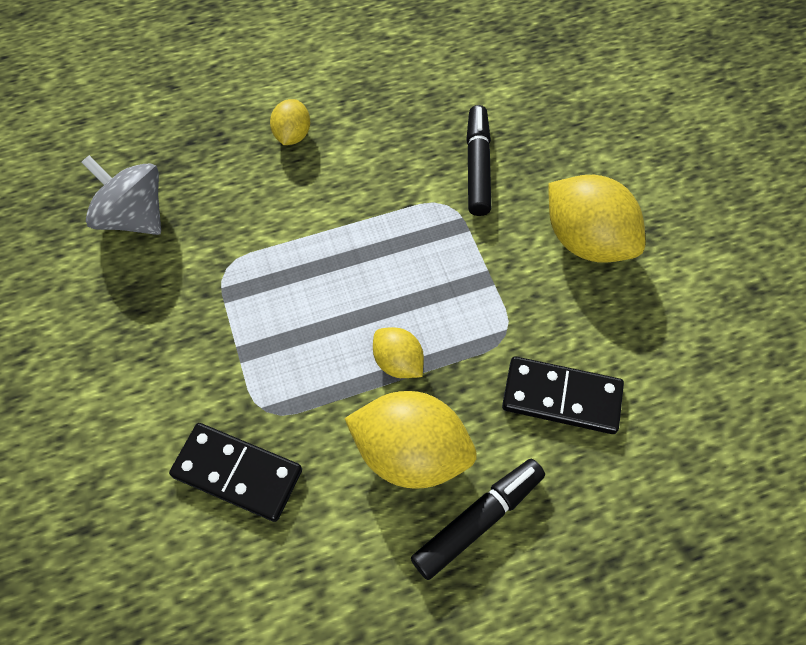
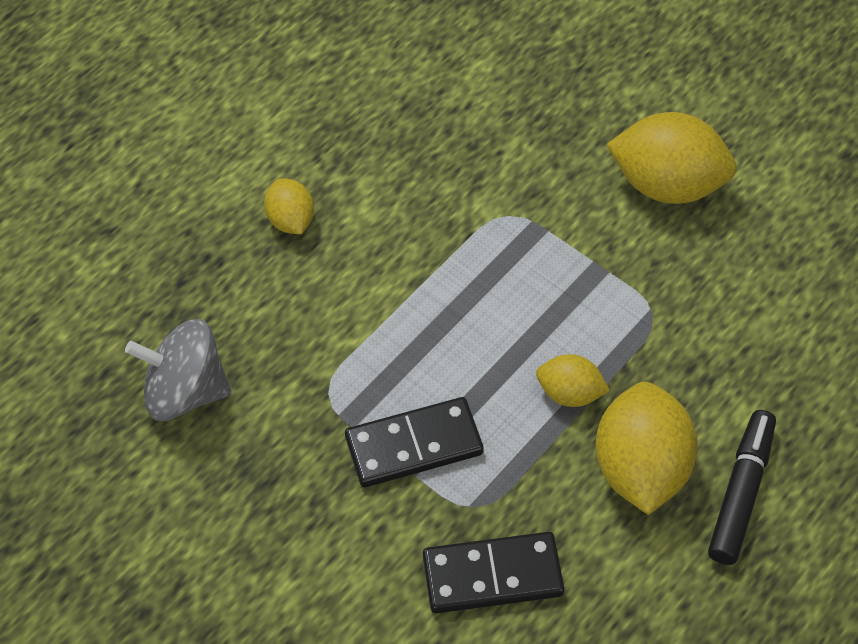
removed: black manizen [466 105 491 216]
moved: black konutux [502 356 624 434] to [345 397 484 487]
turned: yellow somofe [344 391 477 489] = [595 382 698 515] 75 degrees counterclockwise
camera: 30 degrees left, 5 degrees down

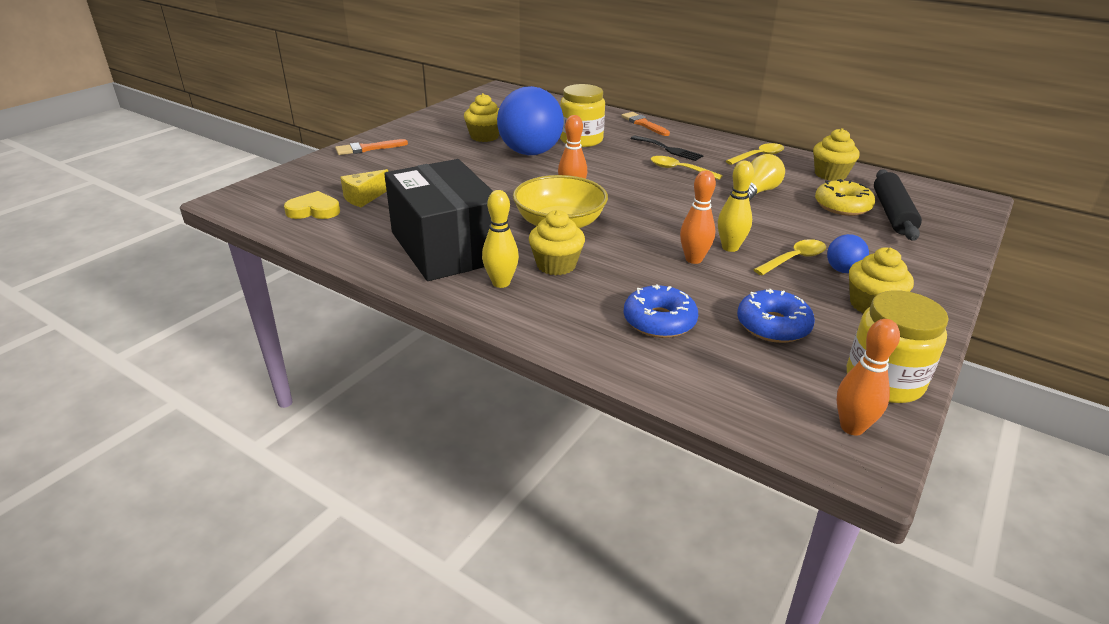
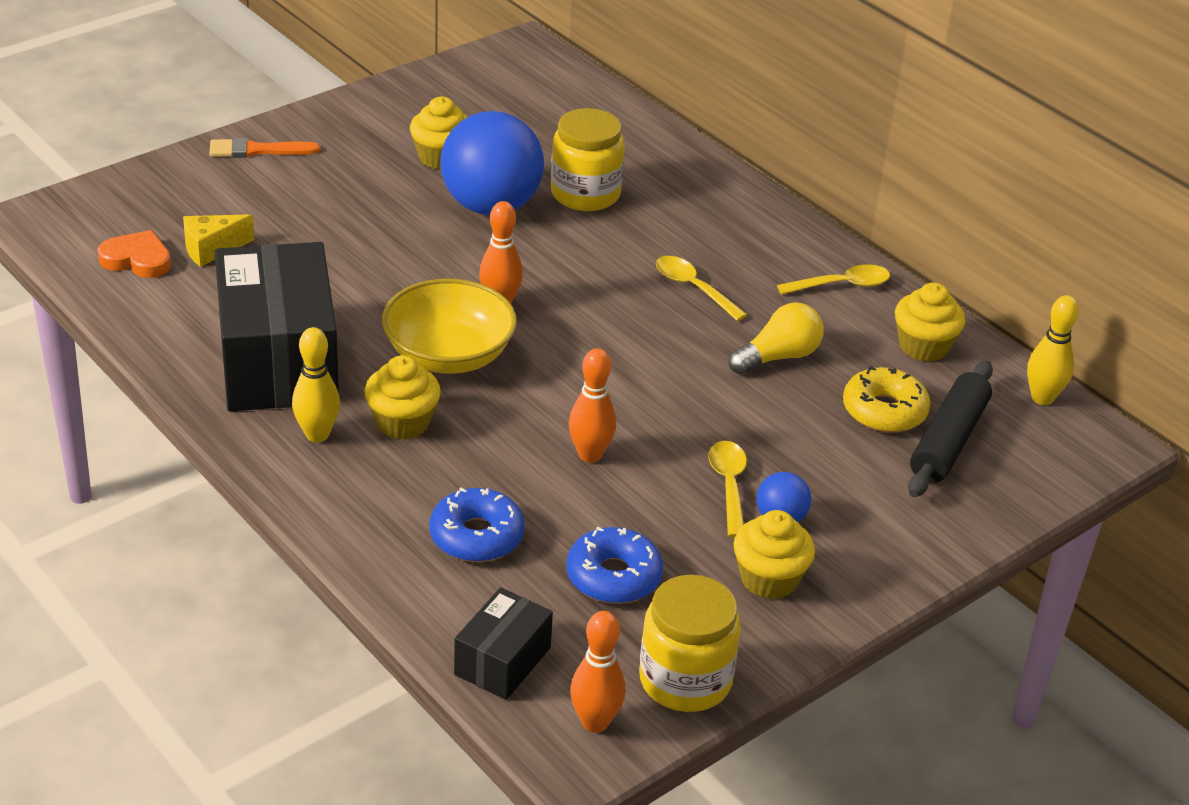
removed: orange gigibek [621 112 670 136]; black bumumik [630 135 704 161]
added: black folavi [454 587 553 700]
moved: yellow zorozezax [718 161 754 252] to [1027 295 1079 405]
recoloured: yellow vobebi [284 191 340 219] to orange vobebi [98 230 171 278]
turned: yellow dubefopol [753 239 826 275] = [708 441 747 538] 75 degrees counterclockwise
camera: 15 degrees right, 5 degrees up

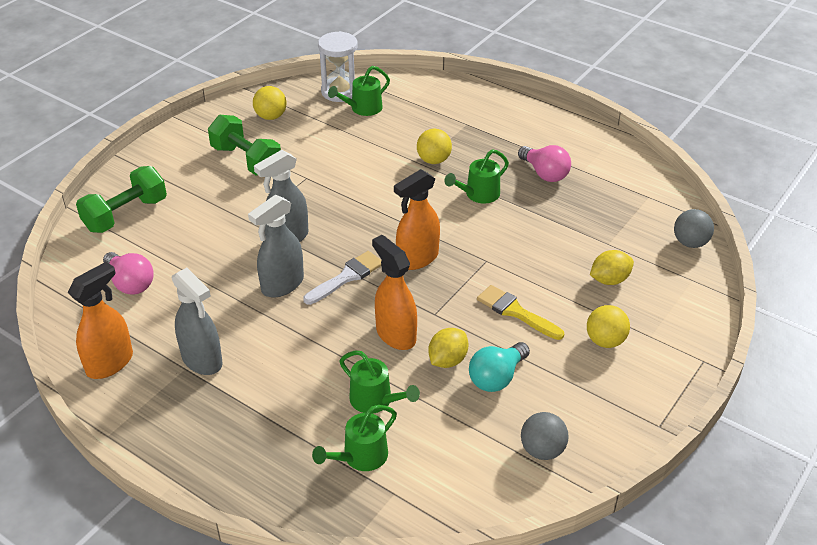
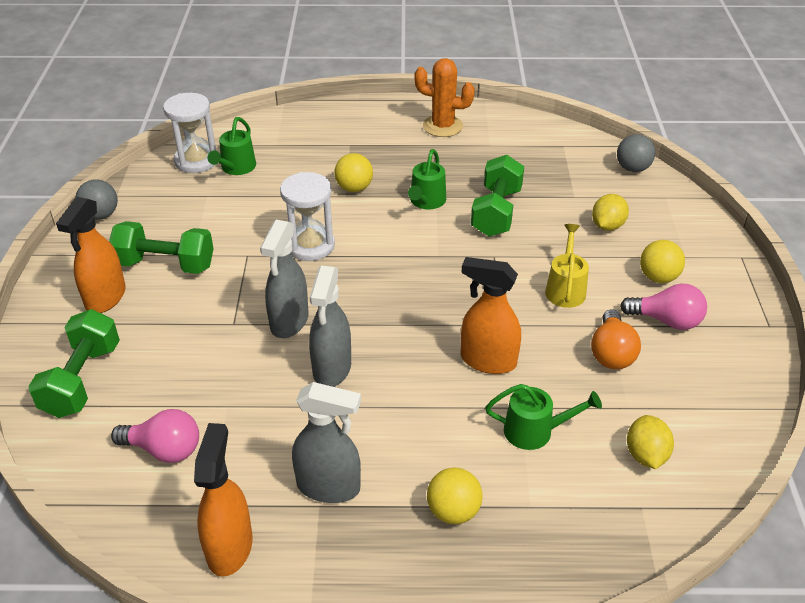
removed: white gigibek [303 251 381 305]; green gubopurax [312 405 397 471]
added: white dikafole [280 172 335 261]; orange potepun [414 58 475 137]; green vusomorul [471 155 524 237]
moved: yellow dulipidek [253 86 286 120] to [427 467 483 524]; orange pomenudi [394 169 440 270] to [56 197 126 313]; yellow somofe [428 328 468 368] to [627 415 674 469]; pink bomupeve [518 145 571 182] to [620 284 707 330]; grey dulipidek [521 412 569 460] to [76 179 118 220]
replaced: yellow gigibek [477 285 564 340] to yellow gubopurax [545 224 589 308]
recoloured: turquoise bomupeve [469 342 530 392] to orange bomupeve [591 309 641 369]
camera: 35 degrees left, 0 degrees up

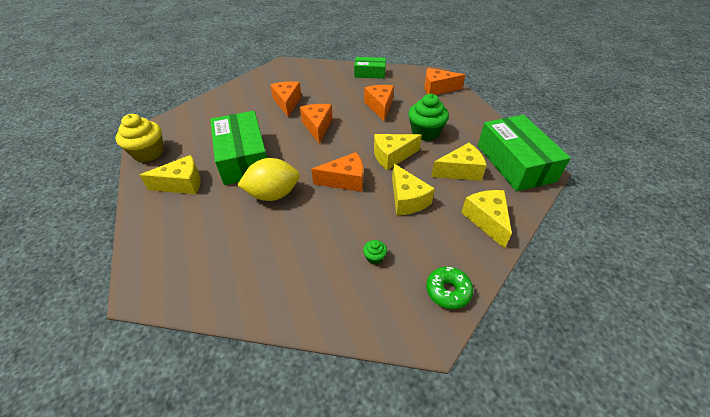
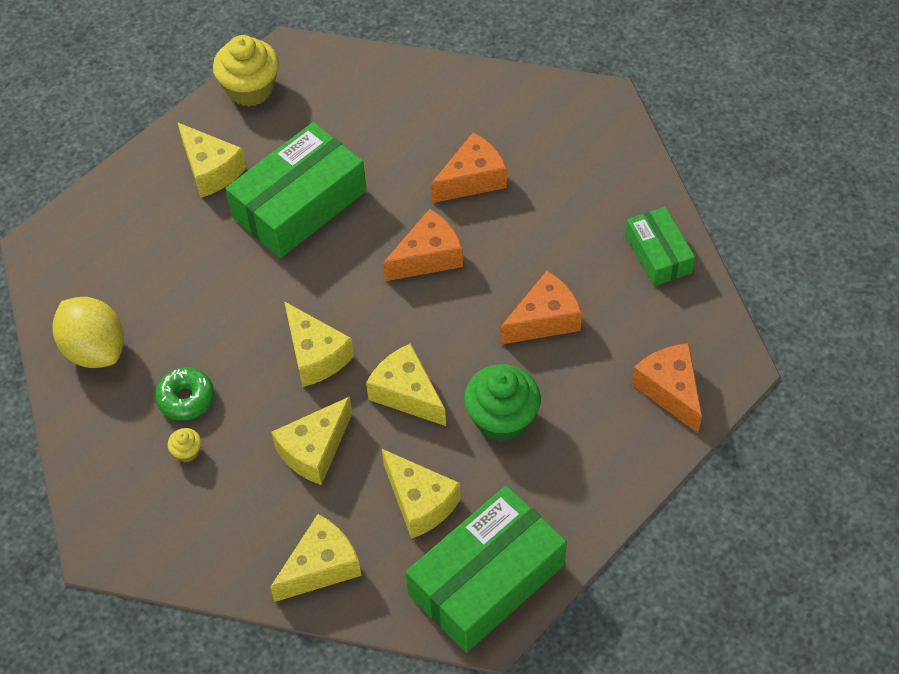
moved: yellow somofe [237 158 300 201] to [52 297 124 368]; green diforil [426 267 473 309] to [155 367 214 420]
recoloured: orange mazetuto [311 152 363 192] to yellow mazetuto [284 301 354 387]; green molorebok [363 240 387 264] to yellow molorebok [168 428 201 462]
camera: 65 degrees right, 10 degrees up

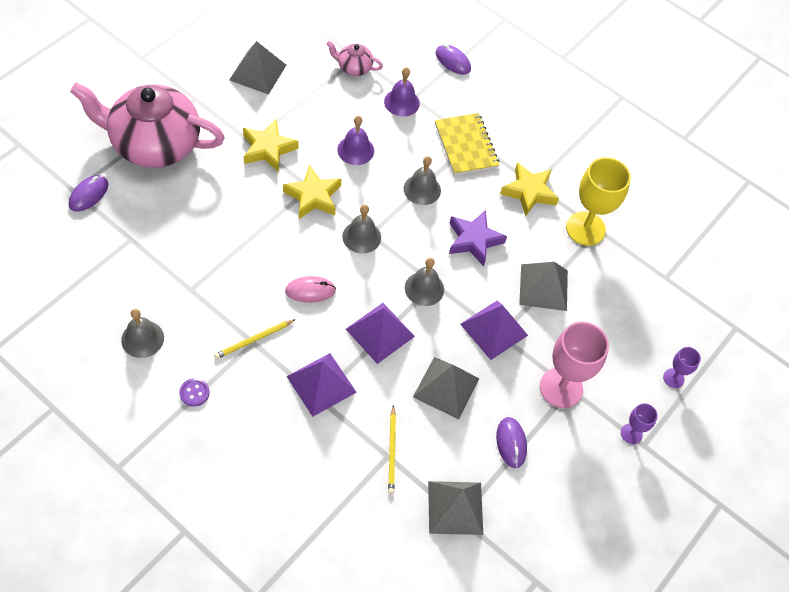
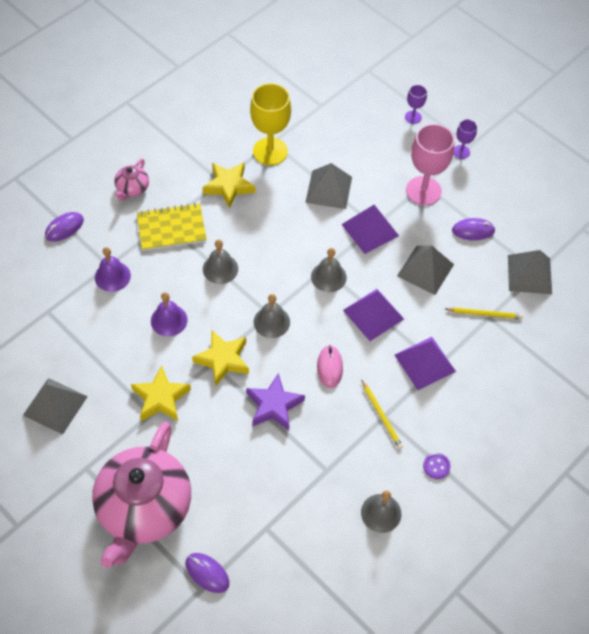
moved: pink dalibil [326 41 383 76] to [114 158 149 201]; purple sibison [449 210 507 266] to [246 373 305 431]
camera: 80 degrees left, 0 degrees up

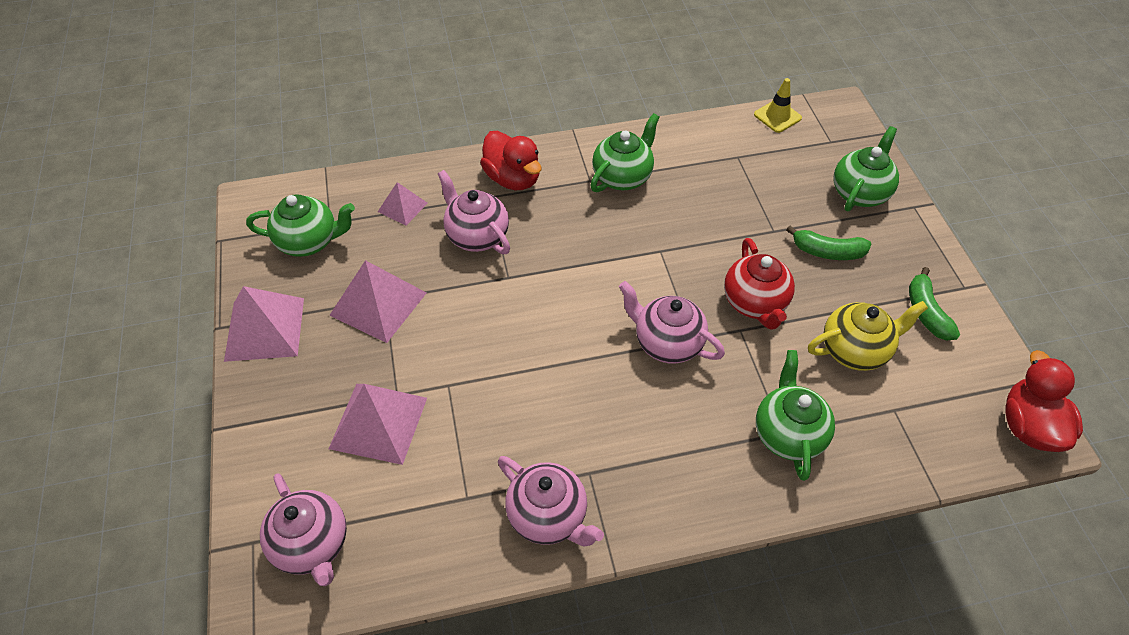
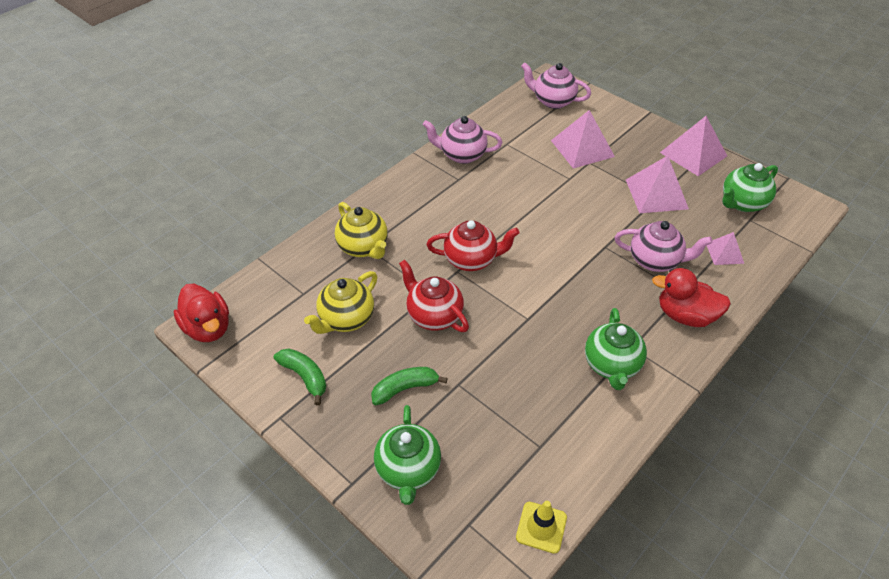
recoloured: pink dalibil [619 281 725 364] to red dalibil [427 220 519 271]; green dalibil [756 350 835 481] to yellow dalibil [335 202 388 259]
camera: 145 degrees right, 5 degrees down

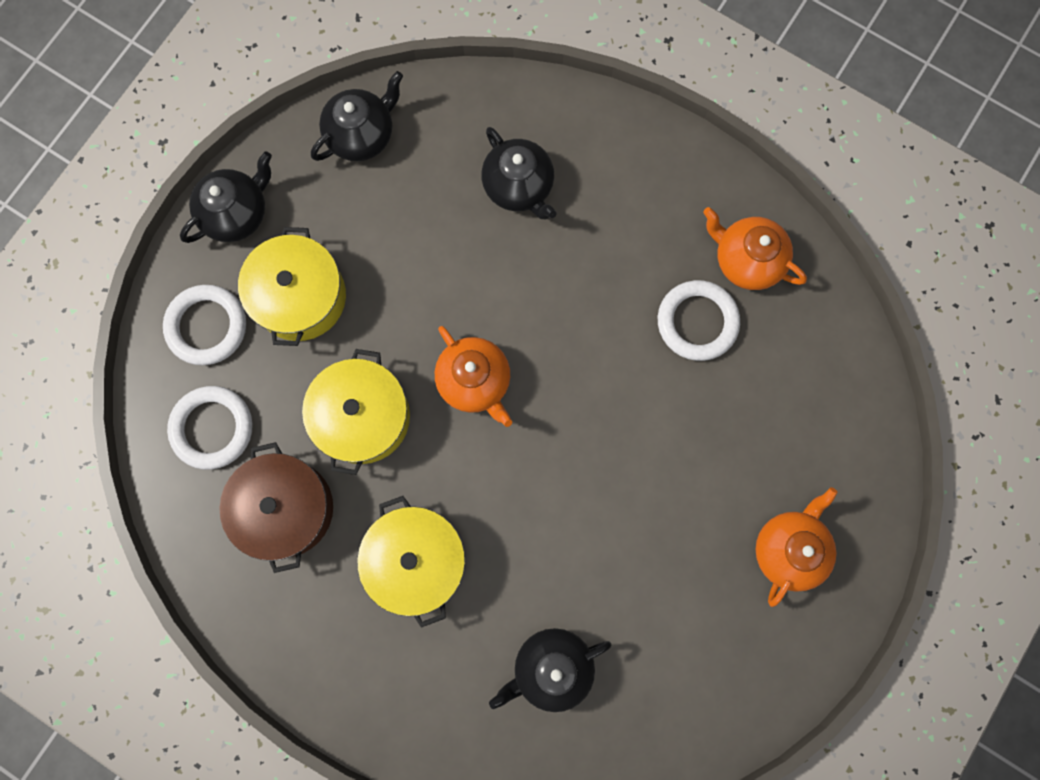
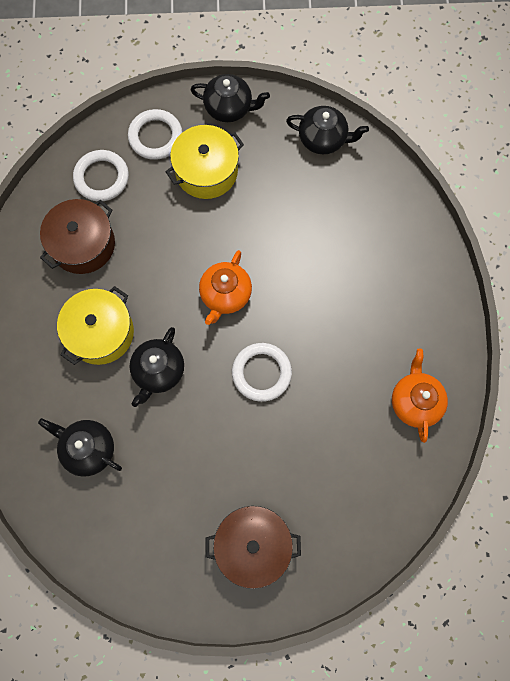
removed: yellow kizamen [302 349 410 475]
moved: black dalibil [482 127 556 219] to [129 327 184 407]; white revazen [658 280 740 361] to [232 343 292 402]
replaced: orange dalibil [756 487 838 607] to brown kizamen [206 506 301 589]
camera: 55 degrees right, 5 degrees down

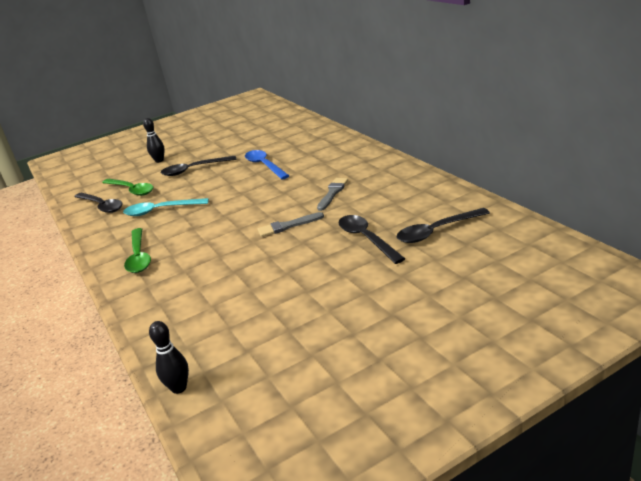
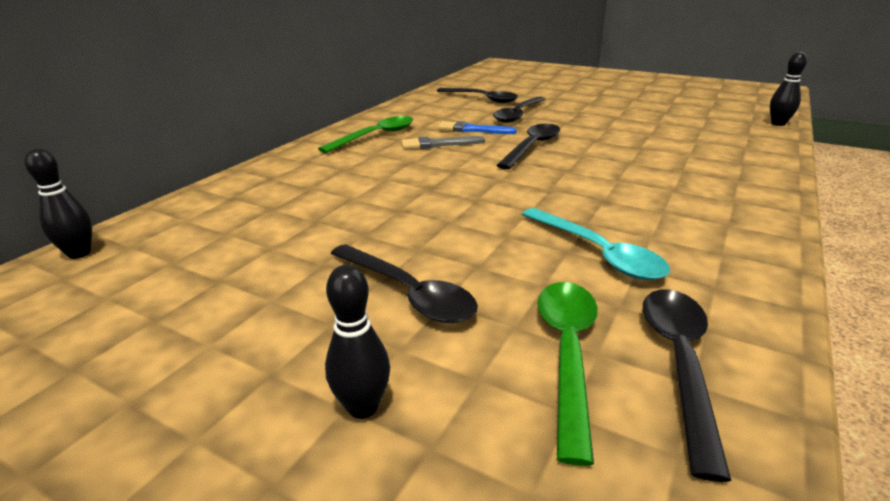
removed: blue dubefopol [245 150 289 179]
added: black zorozezax [24 148 92 259]; blue gigibek [438 121 517 134]
moved: green dubefopol [124 228 151 273] to [318 116 413 153]
replaced: grey gigibek [258 212 324 237] to black dubefopol [496 124 560 170]
camera: 125 degrees left, 0 degrees up

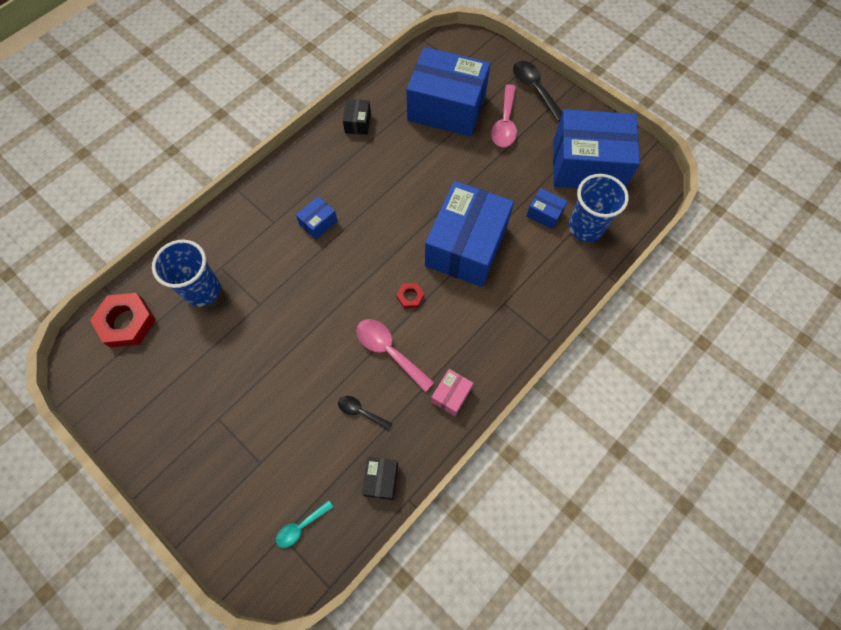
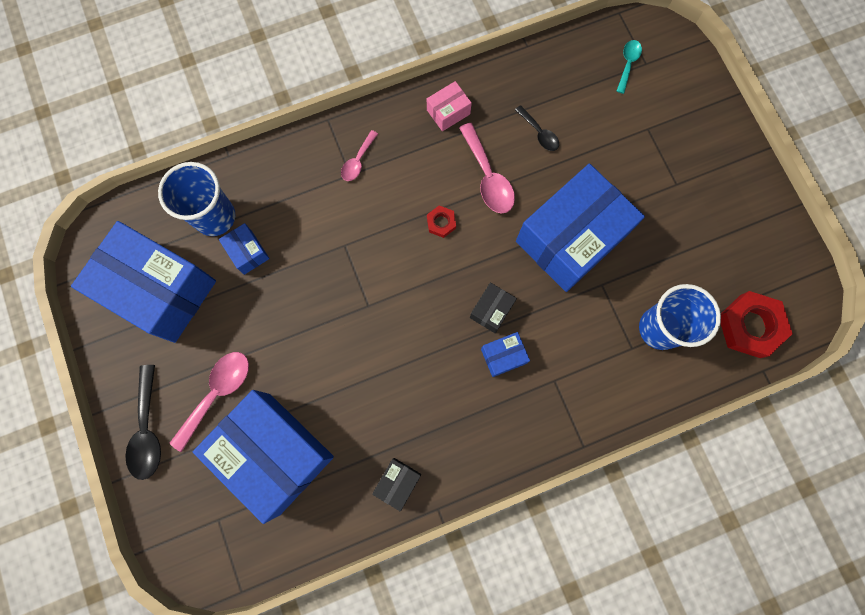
added: pink dubefopol [341 130 378 181]
moved: black folavi [362 457 398 500] to [470 282 517 333]; blue folavi [425 181 514 287] to [516 164 645 292]
turned: turquoise dubefopol [276 500 333 548] = [617 40 642 94] 60 degrees counterclockwise
camera: 155 degrees left, 10 degrees up

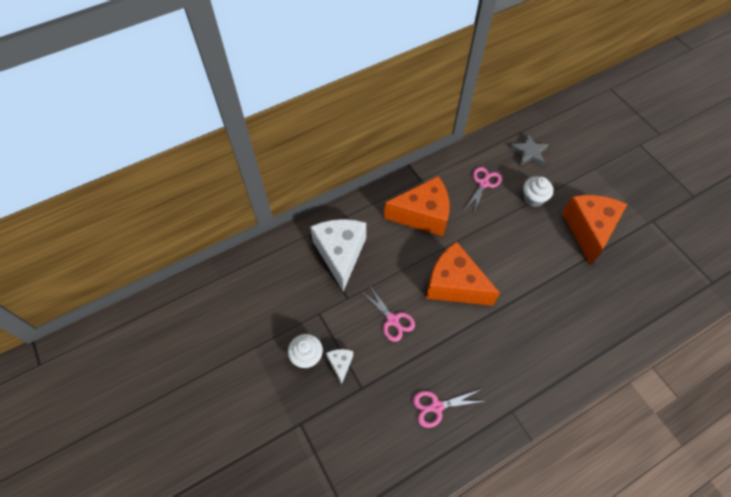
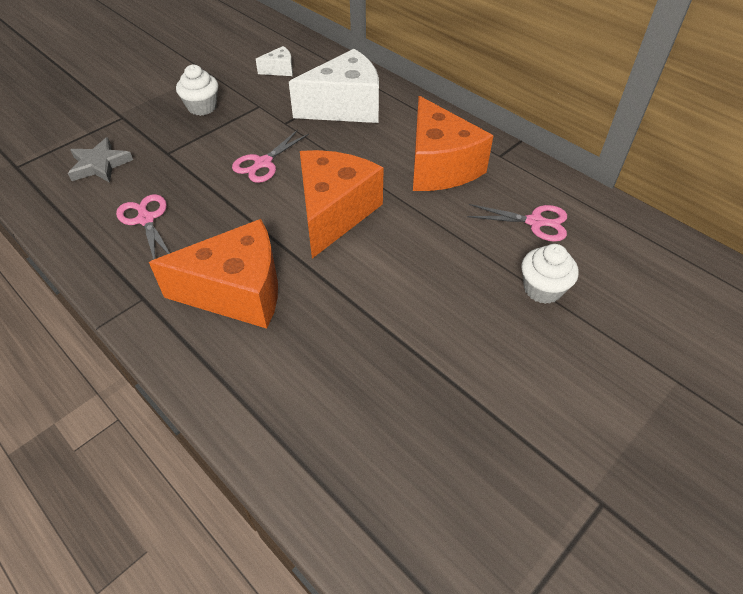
moved: white mazetuto [326 349 353 385] to [256 46 293 76]; grey sibison [510 134 549 166] to [68 137 133 183]; orange mazetuto [562 195 627 265] to [149 219 278 329]
camera: 75 degrees right, 10 degrees down

